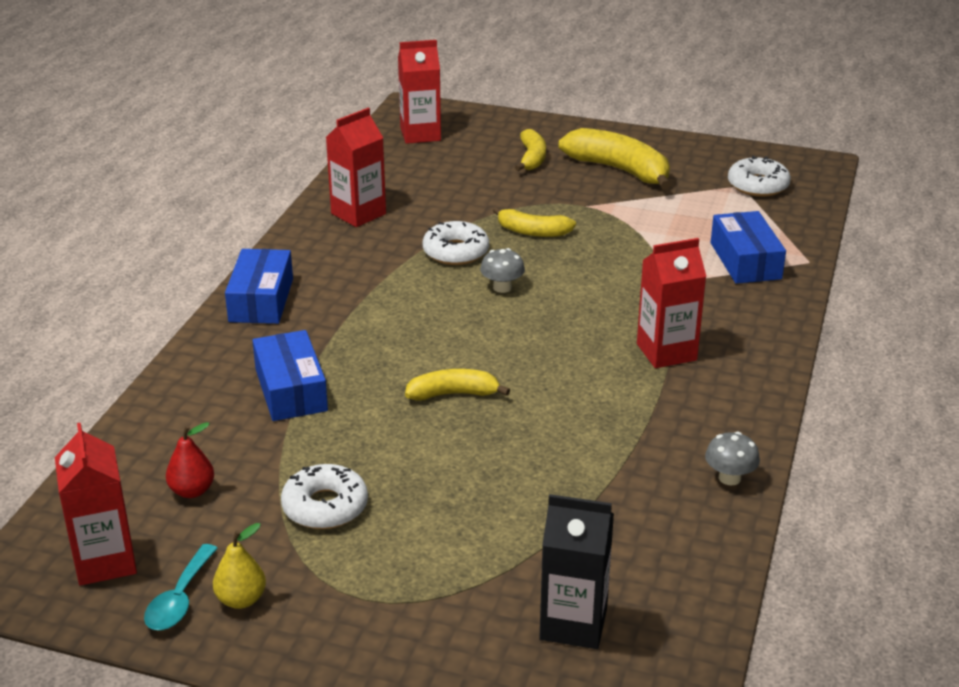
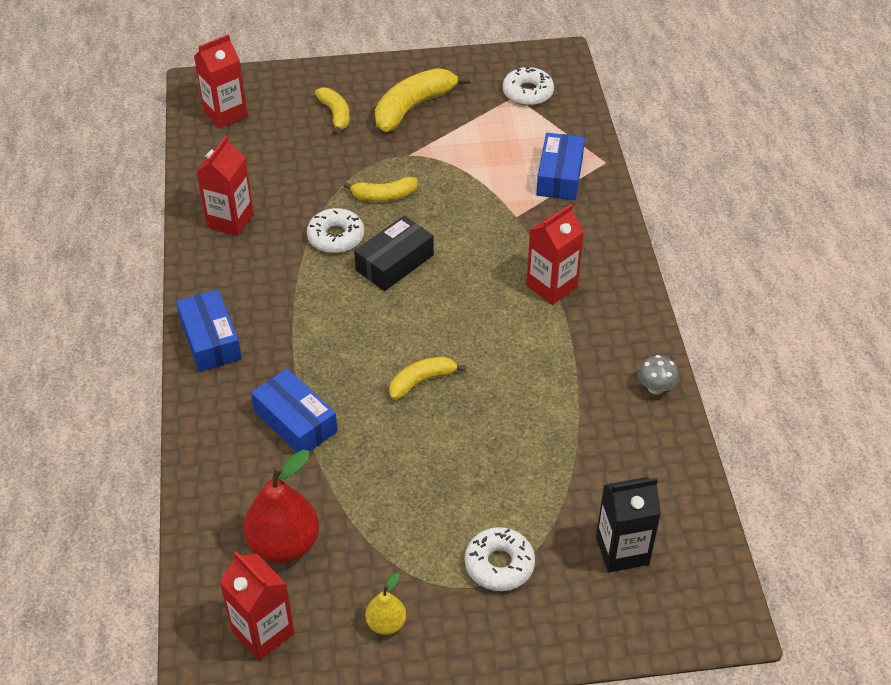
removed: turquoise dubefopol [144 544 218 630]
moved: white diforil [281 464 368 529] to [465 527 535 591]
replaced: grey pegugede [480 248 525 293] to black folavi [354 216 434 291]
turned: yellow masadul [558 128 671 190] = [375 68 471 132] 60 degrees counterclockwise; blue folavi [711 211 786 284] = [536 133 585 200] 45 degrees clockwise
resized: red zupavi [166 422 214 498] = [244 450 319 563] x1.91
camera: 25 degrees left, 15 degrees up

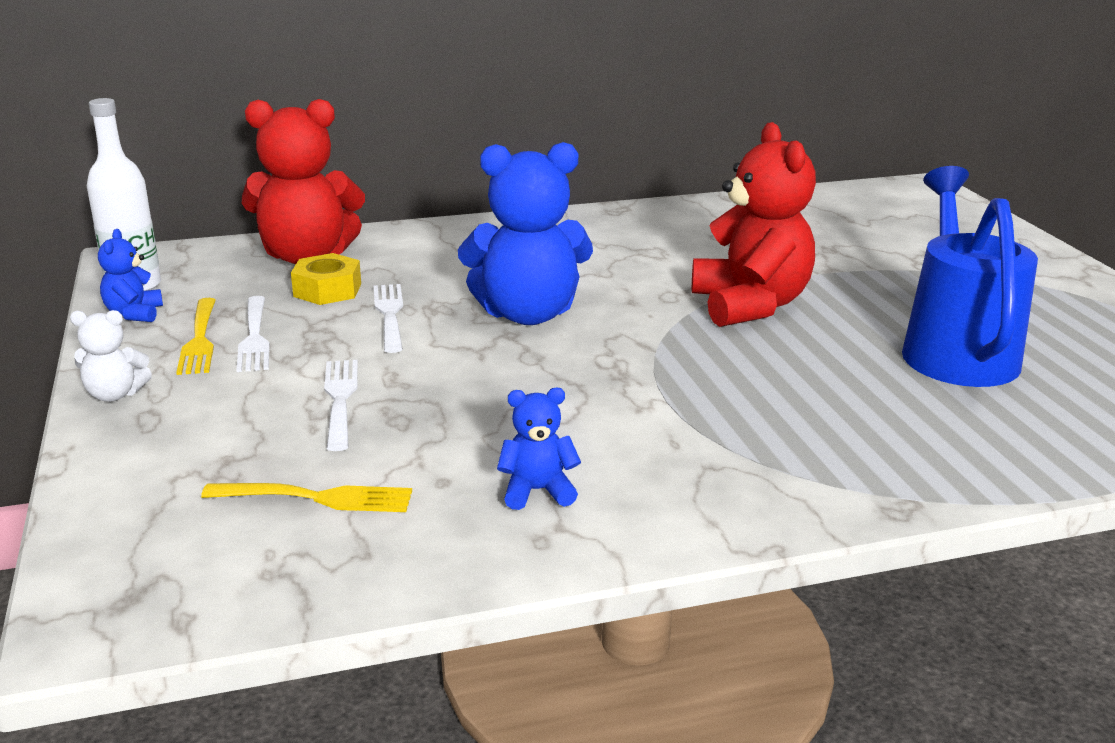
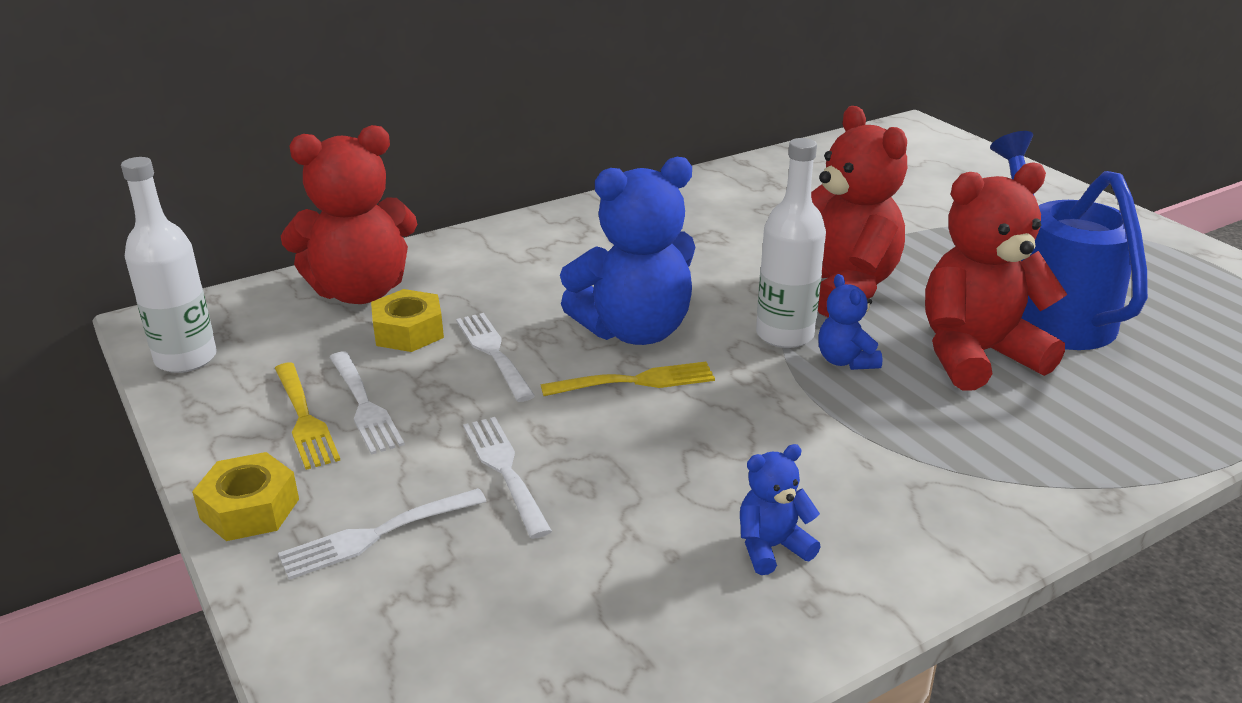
added: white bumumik [278 488 487 580]; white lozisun [756 138 826 348]; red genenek [925 162 1067 391]
moved: blue genenek [98 229 163 322] to [818 274 882 370]; yellow bumumik [201 483 412 512] to [541 362 715 396]
replaced: white genenek [70 310 152 402] to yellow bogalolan [192 452 299 541]
camera: 15 degrees left, 5 degrees up

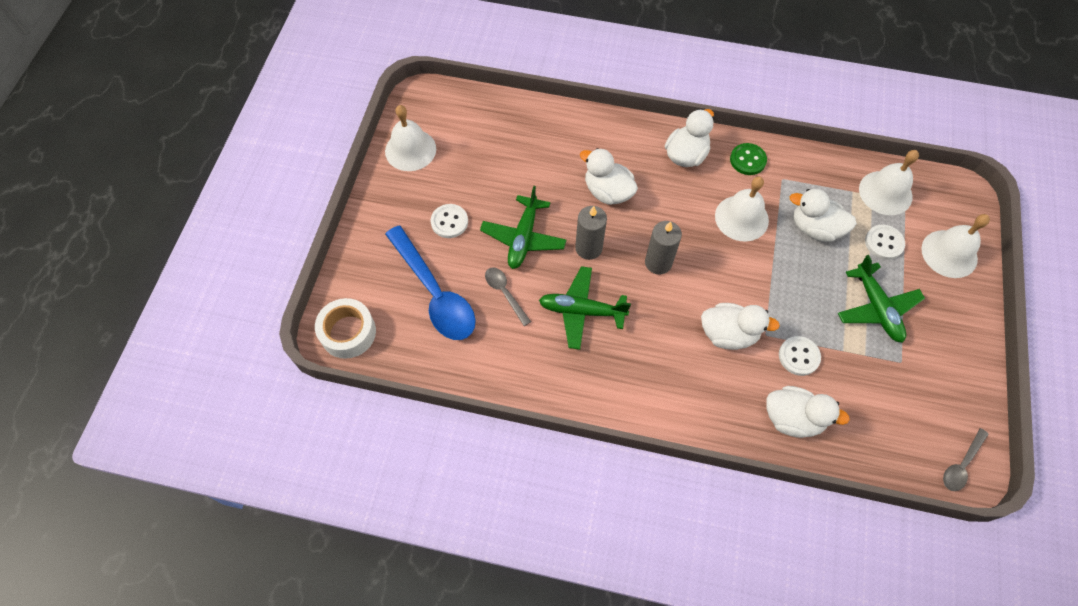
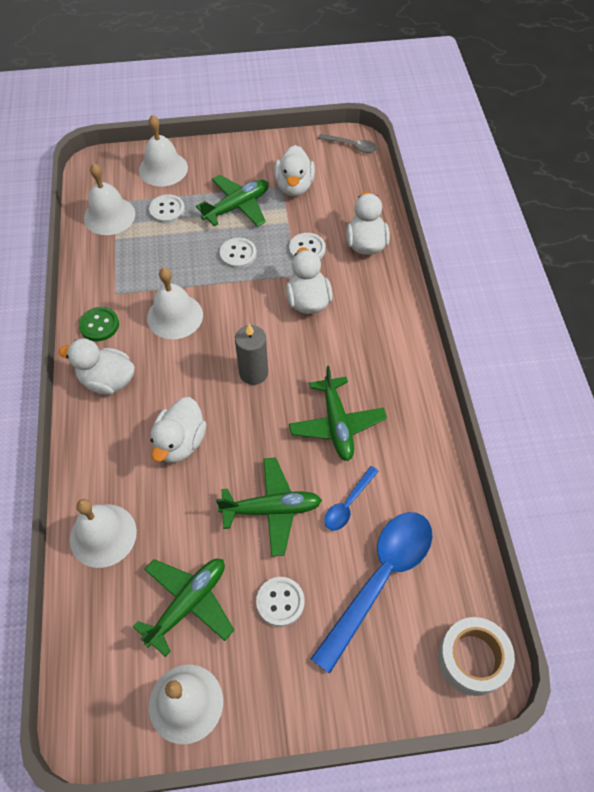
removed: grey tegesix [575 206 607 260]
added: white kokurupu [70 499 137 568]; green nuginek [133 559 234 657]; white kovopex [220 238 257 269]
moved: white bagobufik [790 189 857 242] to [274 145 315 196]
recoloured: grey dubefopol [485 268 531 326] to blue dubefopol [324 466 379 531]
camera: 110 degrees left, 5 degrees down

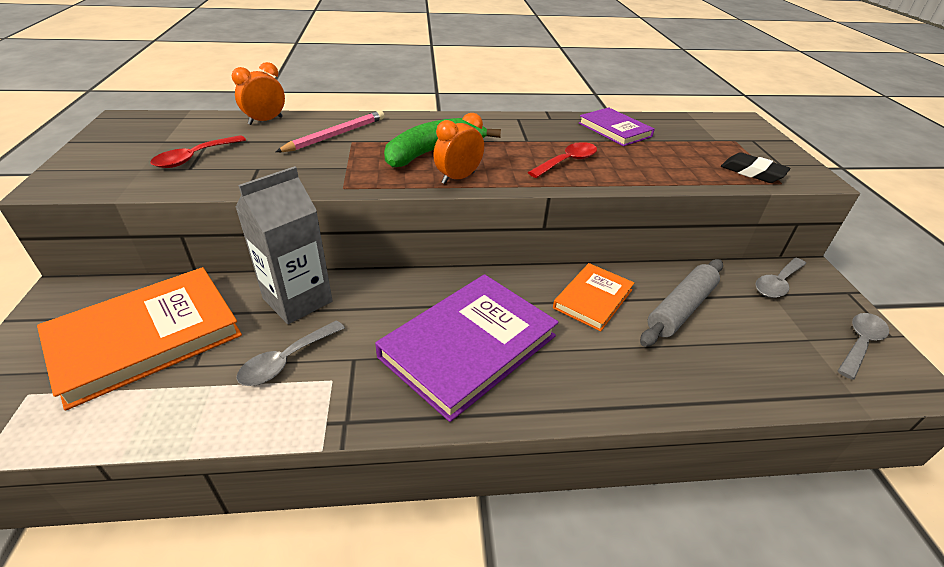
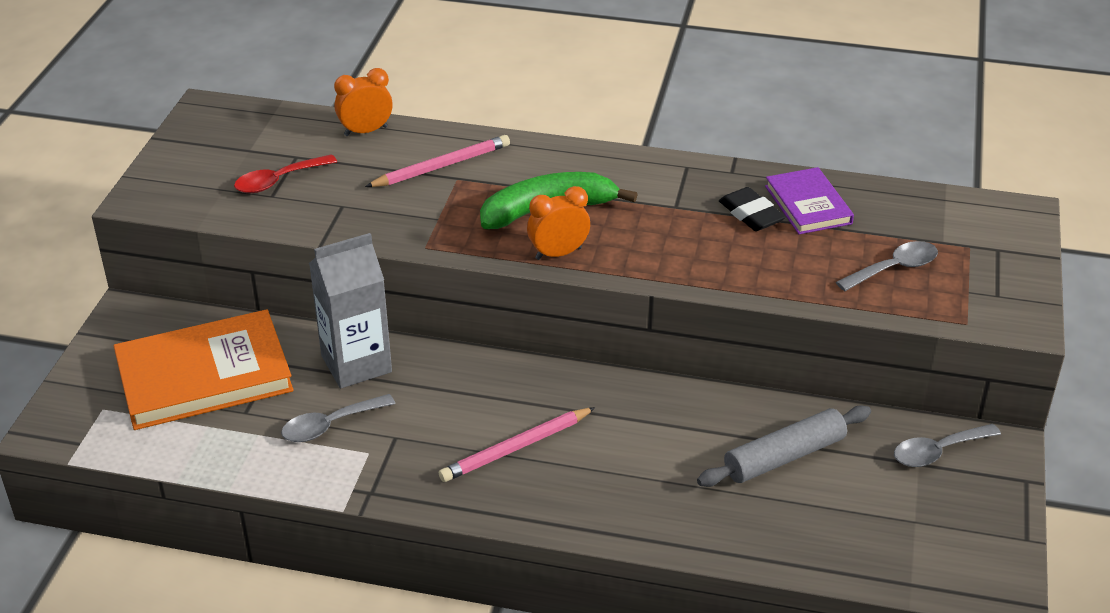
removed: red dubefopol [528 142 597 178]; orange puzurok [553 263 634 331]
moved: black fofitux [721 152 791 183] to [719 187 786 231]; grey dubefopol [838 313 889 380] to [836 241 938 291]
replaced: purple puzurok [375 274 559 422] to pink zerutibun [439 407 595 482]
camera: 20 degrees right, 0 degrees up

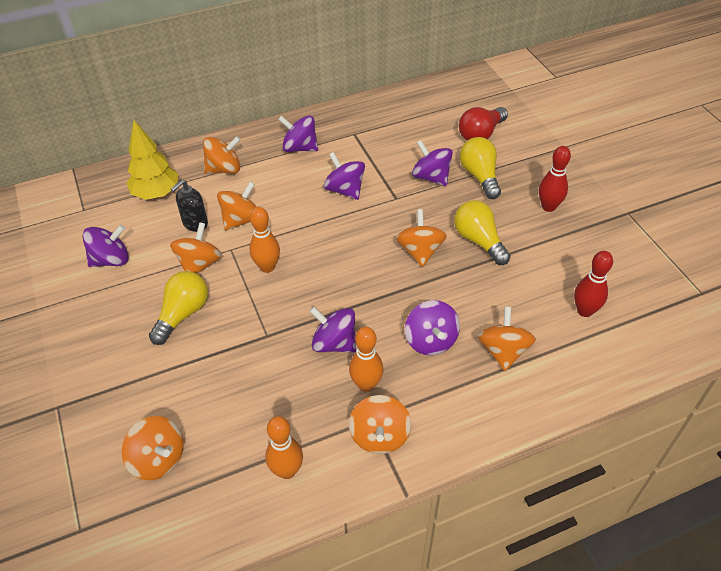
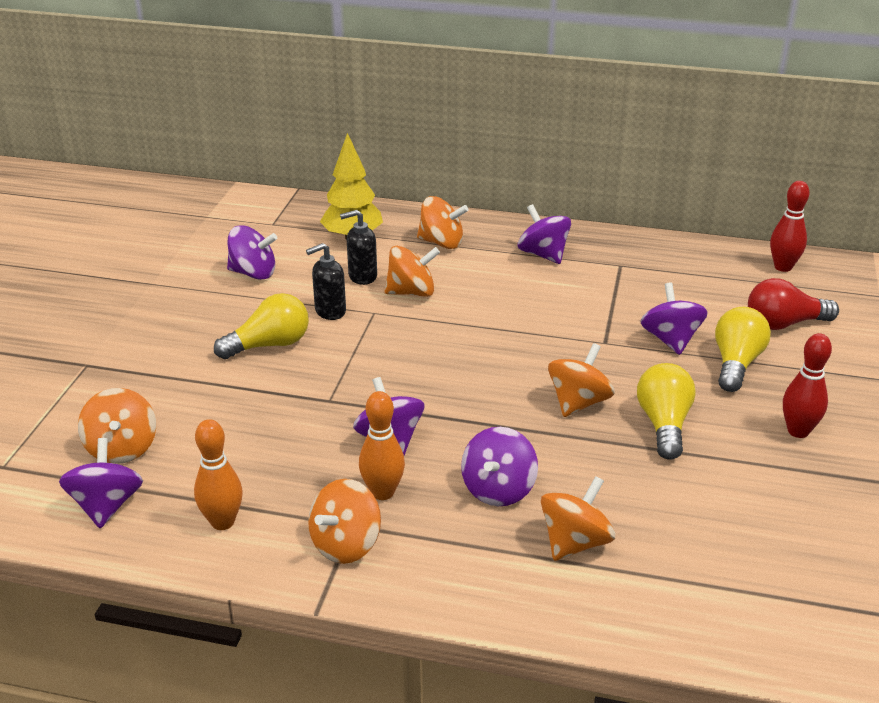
removed: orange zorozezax [250 207 280 273]
moved: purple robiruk [324 152 365 200] to [59 438 143 528]; red zorozezax [574 251 613 317] to [770 181 810 272]
replaced: orange robiruk [170 222 222 274] to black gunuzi [306 243 346 320]
camera: 35 degrees right, 15 degrees down

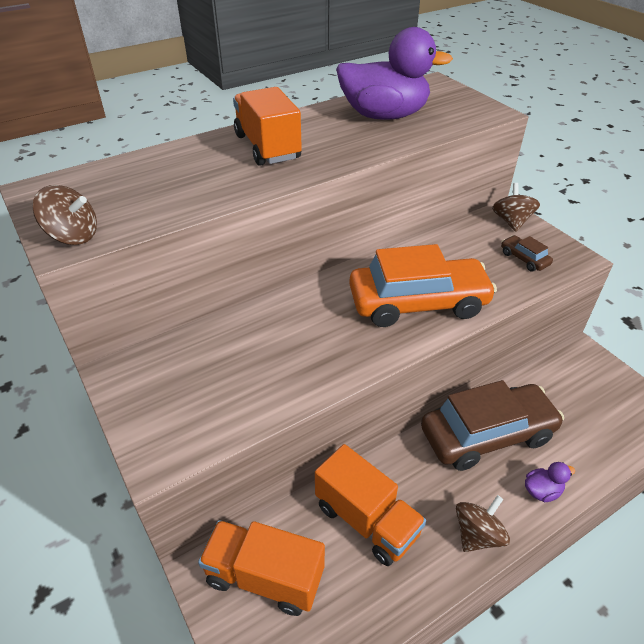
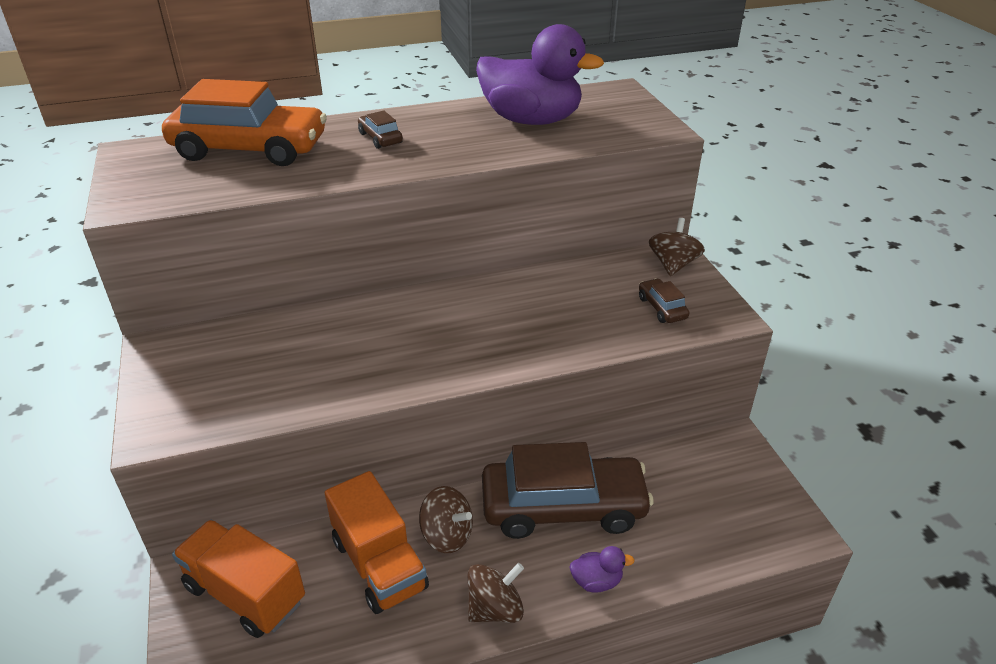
moved: brown robiruk [33 185 97 245] to [419 486 473 553]; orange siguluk [349 244 497 327] to [162 79 327 166]
replaced: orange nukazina [233 87 302 166] to brown siguluk [358 111 403 149]
camera: 15 degrees right, 5 degrees down

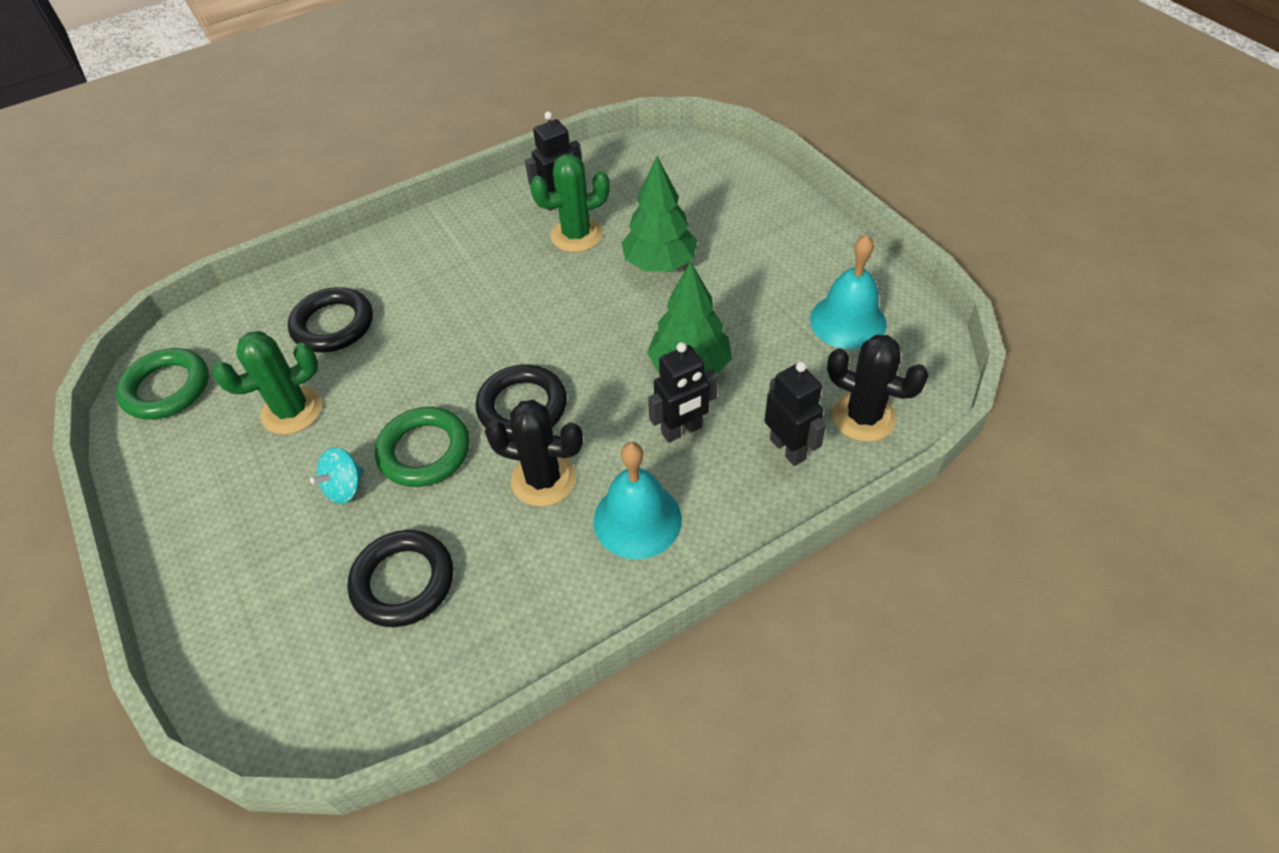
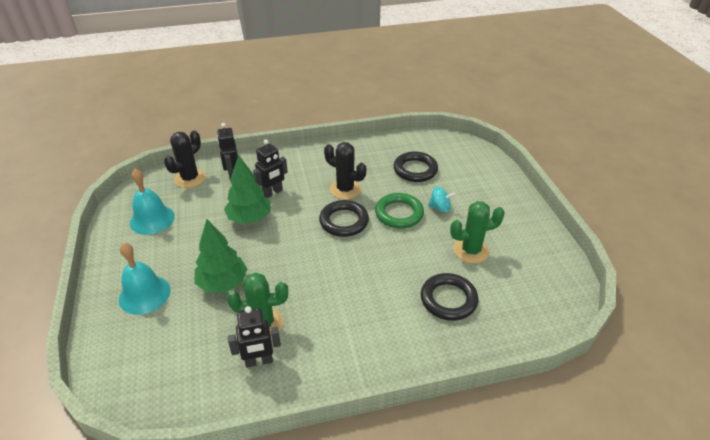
removed: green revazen [116 348 209 420]
moved: turquoise kokurupu [593 442 682 559] to [119 243 170 315]
turned: turquoise robiruk [310 447 364 504] = [428 186 456 213] 45 degrees clockwise; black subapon [648 342 718 443] = [253 139 288 198] 150 degrees clockwise; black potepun [827 335 929 442] = [164 131 206 188] 75 degrees clockwise
camera: 165 degrees left, 10 degrees down

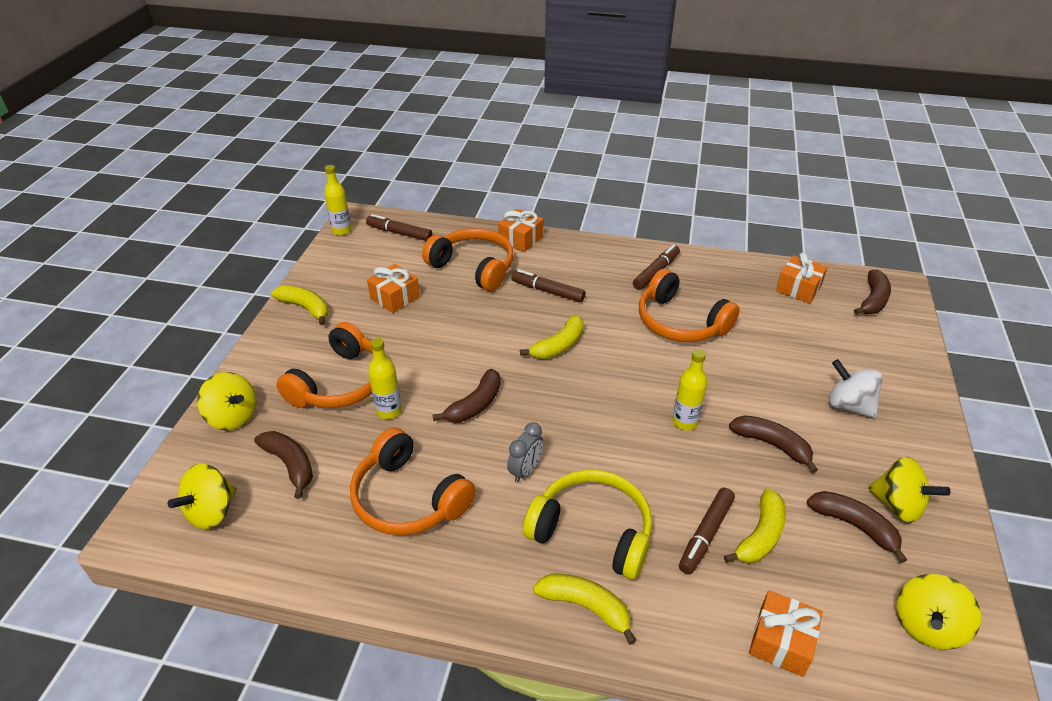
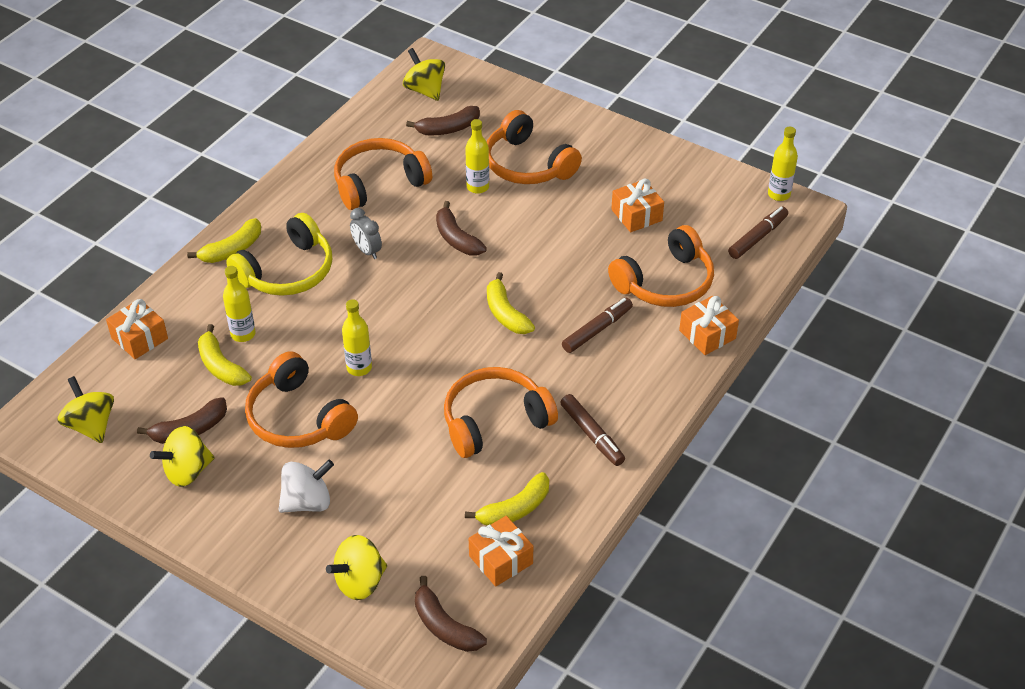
moved: yellow robiruk [197 372 256 431] to [326 535 387 600]; yellow masadul [271 285 328 325] to [465 472 549 526]
replaced: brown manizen [679 488 735 575] to yellow lozisun [223 266 256 342]; brown masadul [729 415 818 473] to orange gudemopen [245 351 358 448]
camera: 110 degrees right, 5 degrees up

